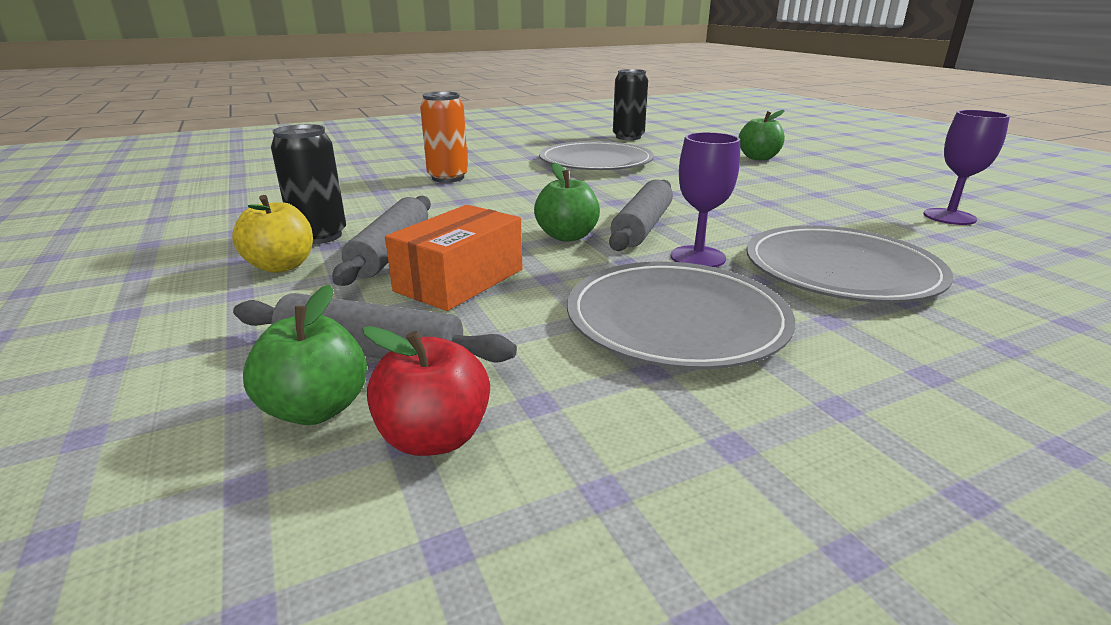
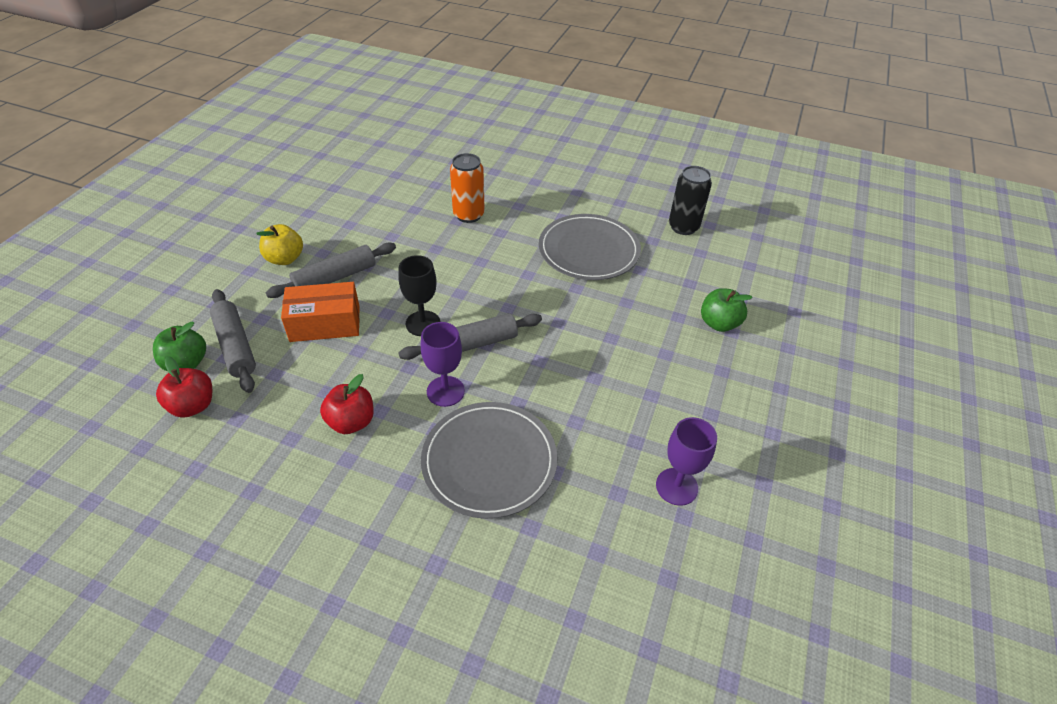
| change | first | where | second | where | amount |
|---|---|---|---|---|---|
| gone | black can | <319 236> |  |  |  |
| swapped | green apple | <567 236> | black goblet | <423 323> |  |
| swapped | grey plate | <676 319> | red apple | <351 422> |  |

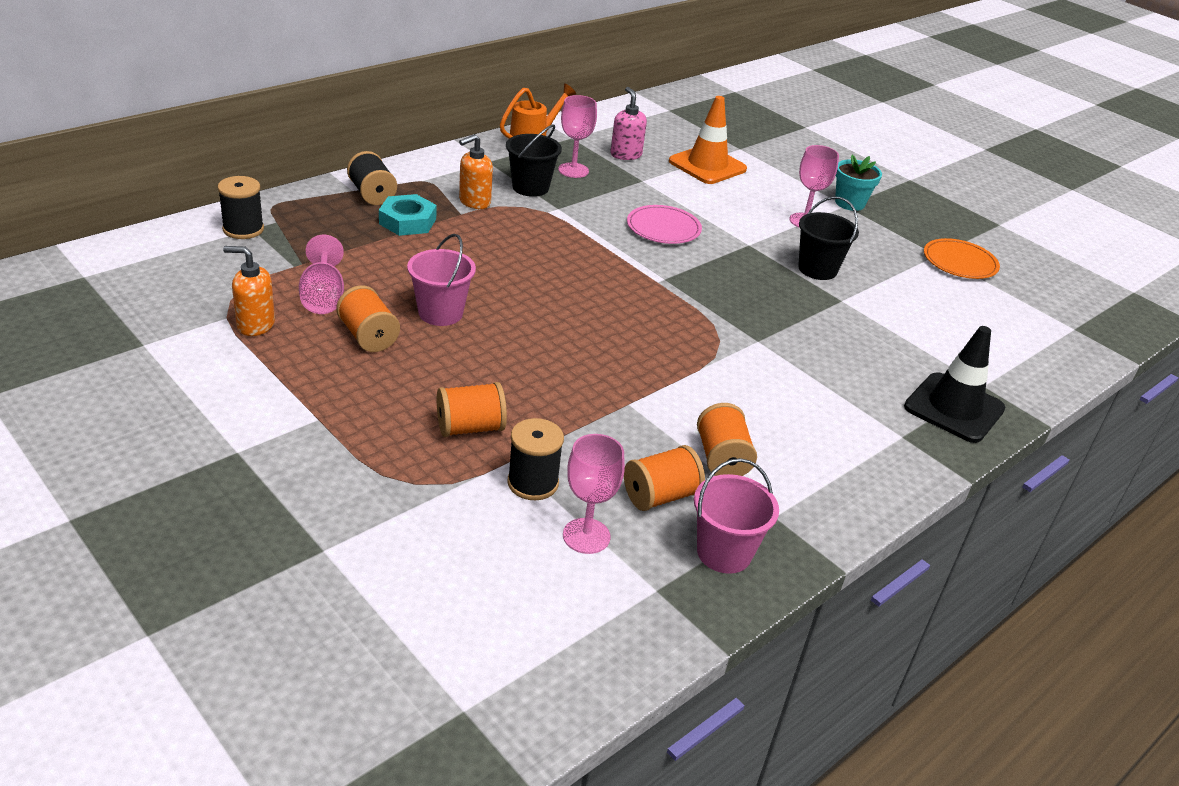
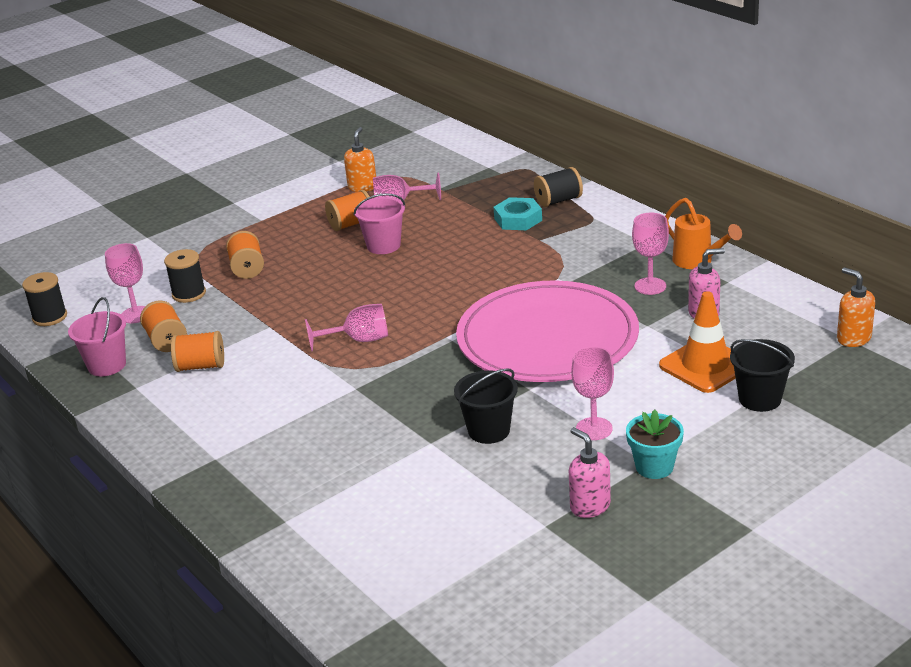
| change | first | where | second | where | amount |
|---|---|---|---|---|---|
| shifted | black spool | <243 229> |  | <50 317> |  |
| shifted | orange soap dispenser | <474 202> |  | <853 338> |  |
| shifted | black bucket | <530 187> |  | <759 399> |  |
| scaled | pink plate | <663 228> |  | <547 338> | x2.39 |
| gone | black traffic cone | <954 408> |  |  |  |
| gone | orange plate | <960 262> |  |  |  |
| new |  |  | pink goblet | <359 340> |  |
| new |  |  | pink soap dispenser | <589 506> |  |

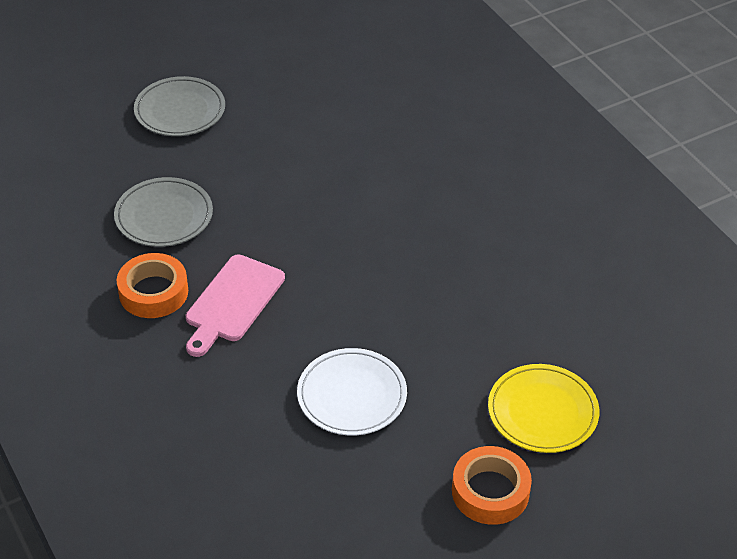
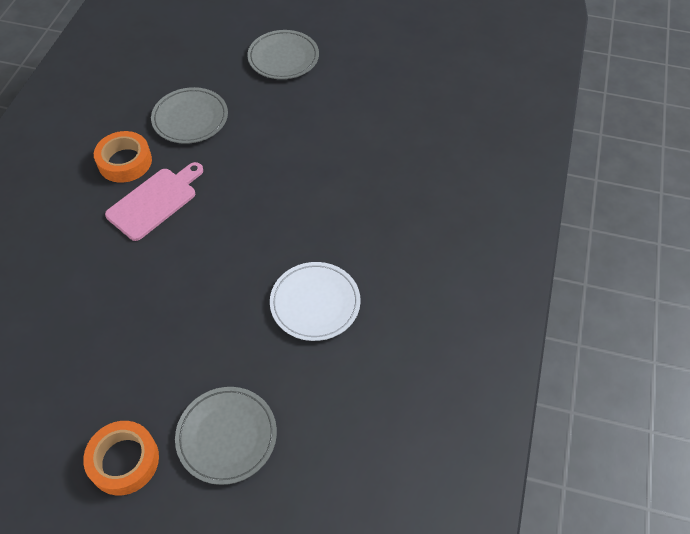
| change | first | where | second | where | amount |
|---|---|---|---|---|---|
| rotated | pink cutting board | <232 302> |  | <155 201> | 150 degrees clockwise |
| shifted | white plate | <352 395> |  | <315 303> |  |
| repainted | yellow plate | <542 412> | grey plate | <227 436> |  |

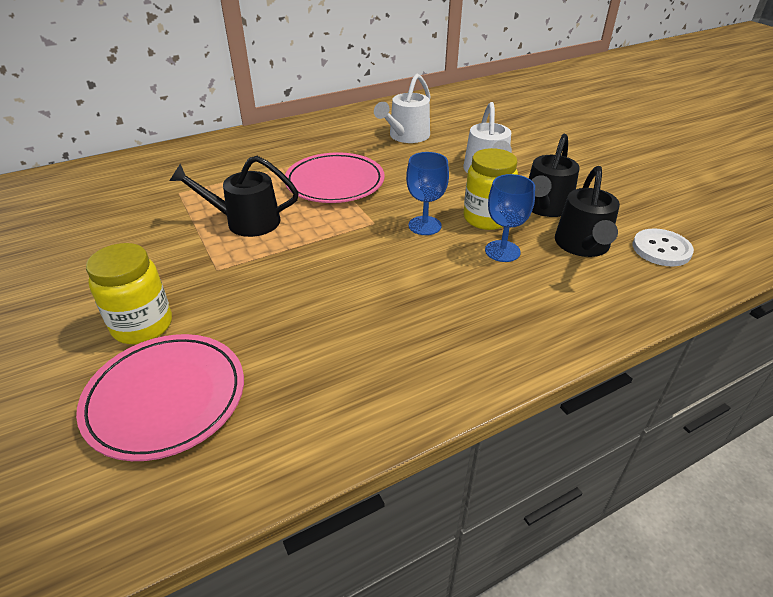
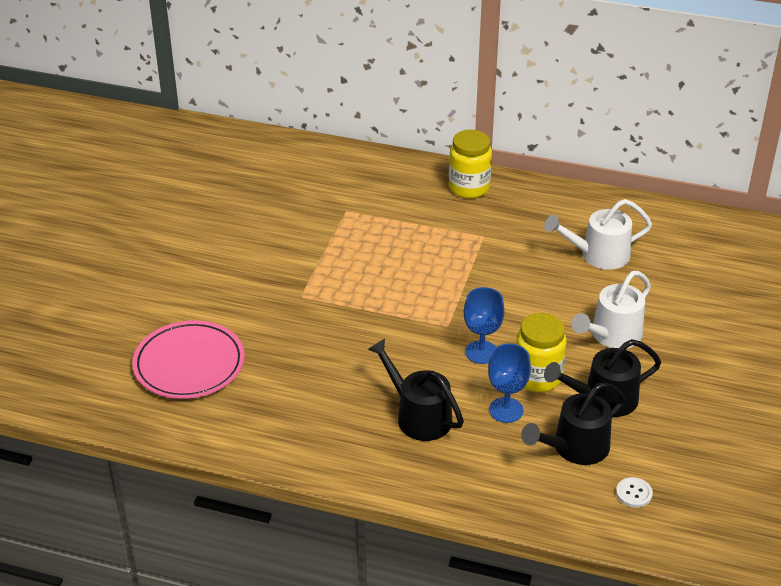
| change | first | where | second | where | amount |
|---|---|---|---|---|---|
| shifted | yellow jar | <142 326> |  | <469 188> |  |
| shifted | black watering can | <245 221> |  | <418 416> |  |
| gone | pink plate | <335 182> |  |  |  |
| scaled | white button | <661 249> |  | <634 493> | x0.62 |

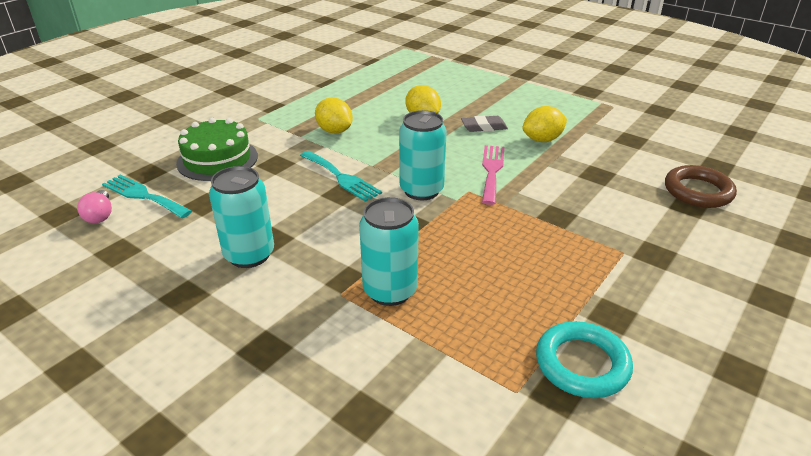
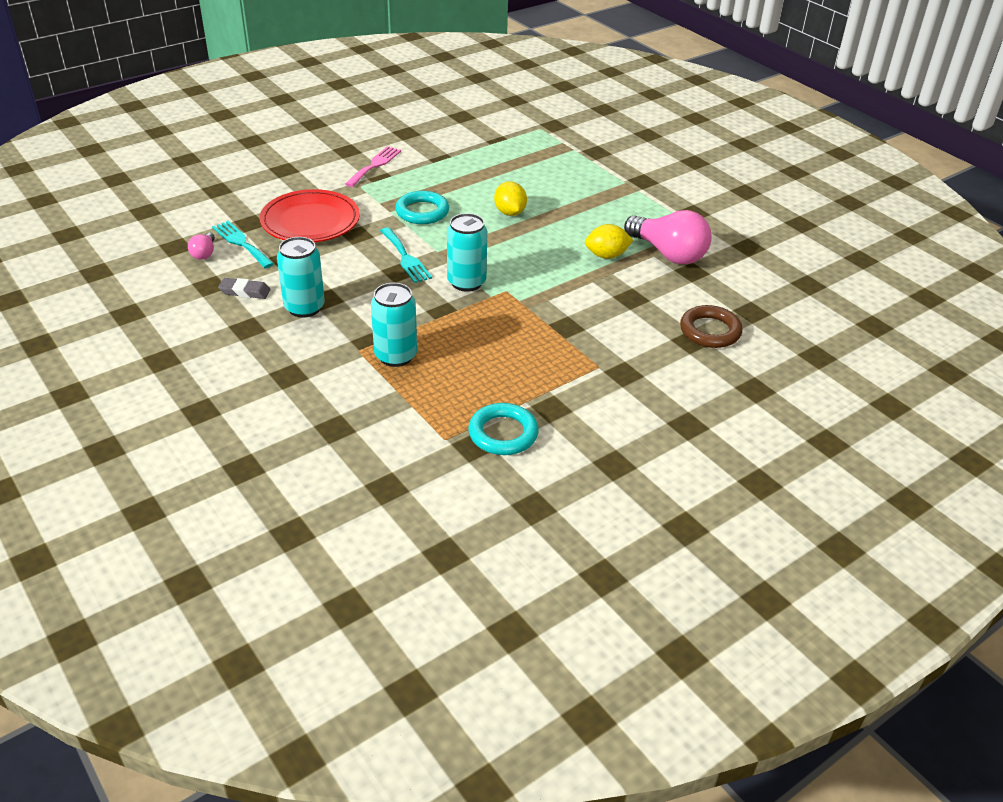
| change | first | where | second | where | amount |
|---|---|---|---|---|---|
| swapped | green cake | <217 159> | red plate | <310 221> |  |
| swapped | yellow lemon | <334 131> | turquoise ring | <422 212> |  |
| shifted | grey eraser | <484 127> |  | <245 291> |  |
| shifted | pink fork | <492 171> |  | <375 165> |  |
| new |  |  | pink light bulb | <668 254> |  |

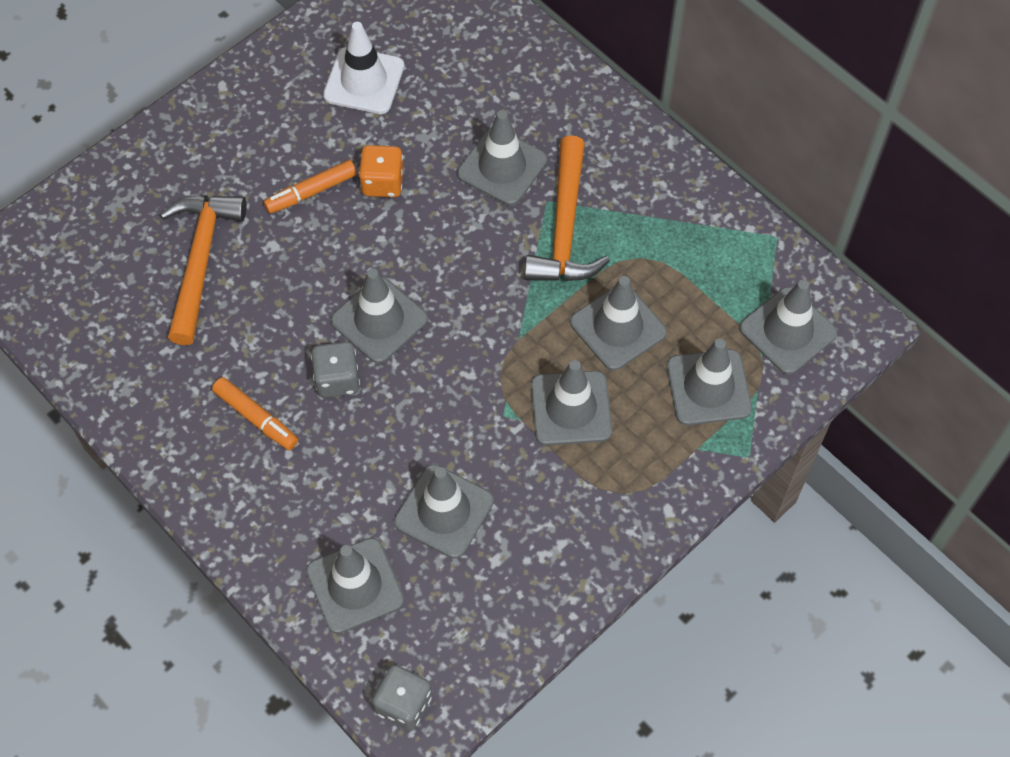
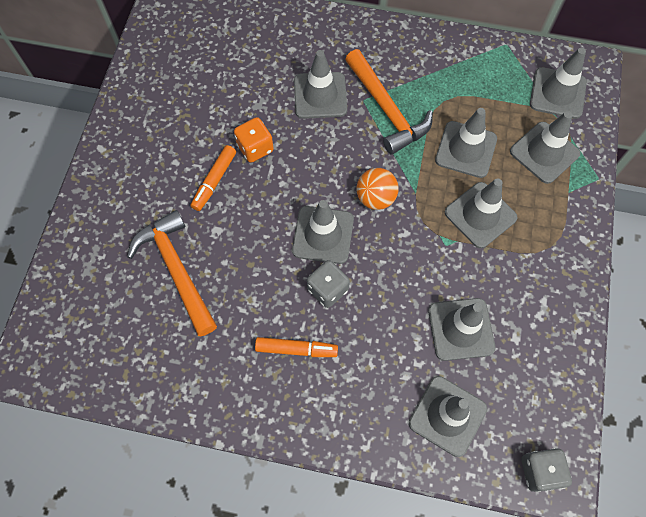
| change | first | where | second | where | amount |
|---|---|---|---|---|---|
| gone | white traffic cone | <364 81> |  |  |  |
| new |  |  | orange ball | <375 198> |  |

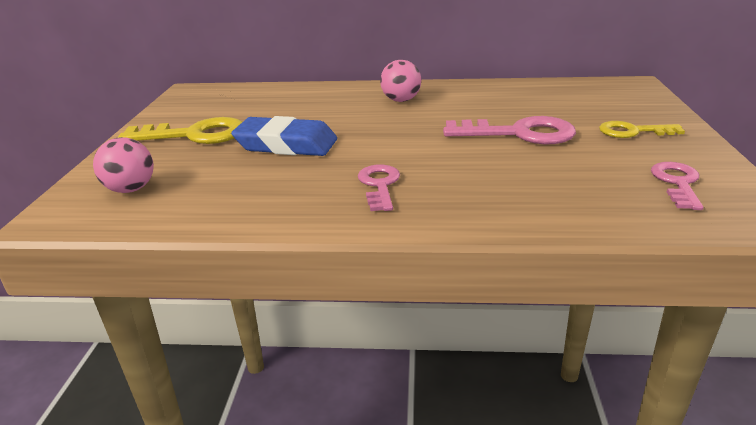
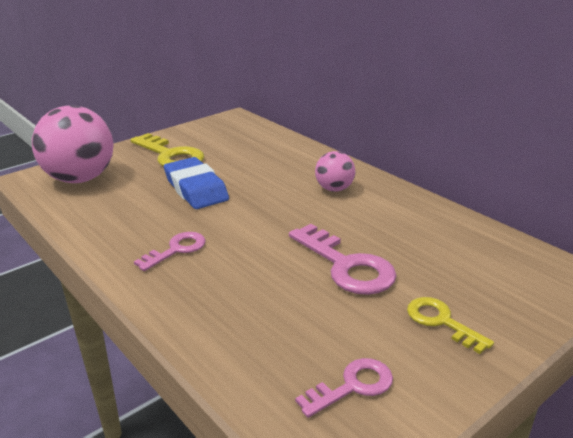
| change | first | where | second | where | amount |
|---|---|---|---|---|---|
| scaled | pink ball | <131 189> |  | <80 179> | x1.97 |

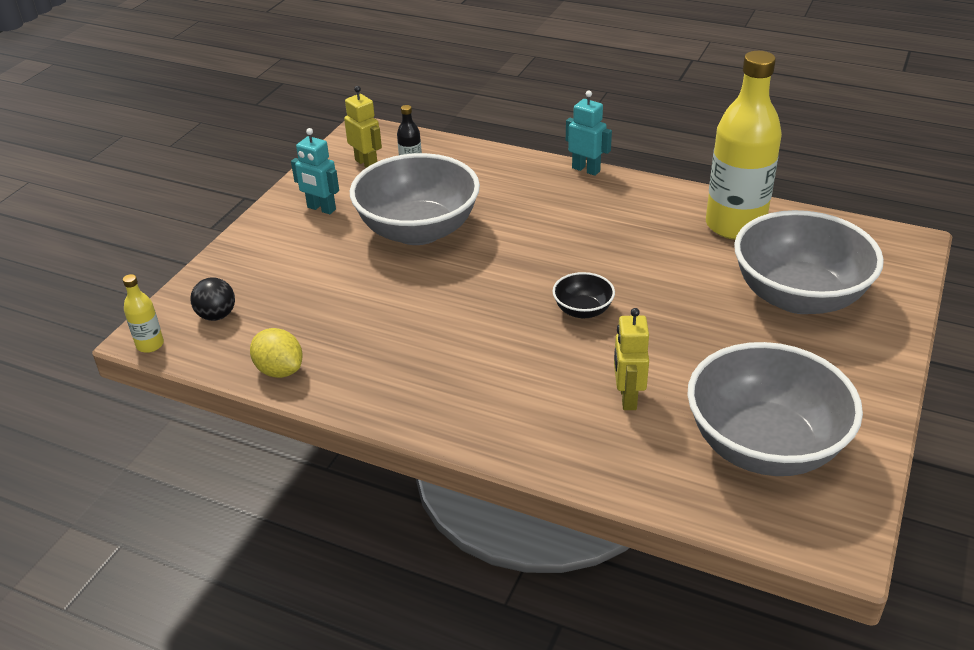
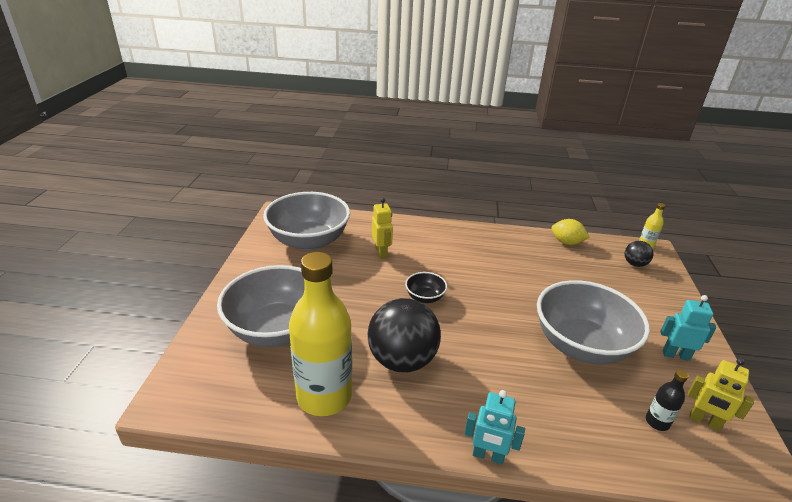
| change | first | where | second | where | amount |
|---|---|---|---|---|---|
| new |  |  | black ball | <402 360> |  |

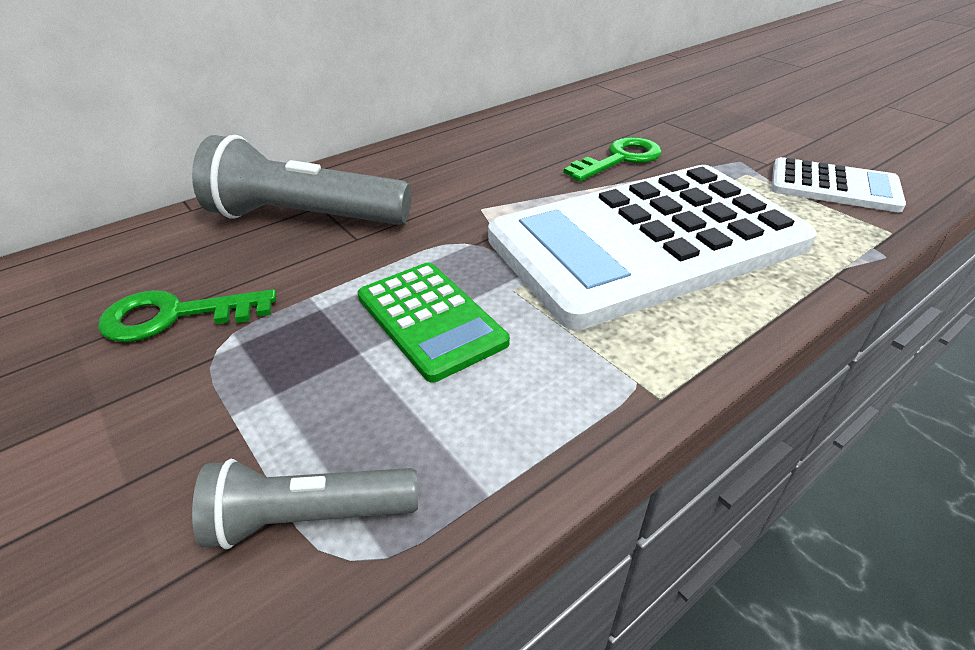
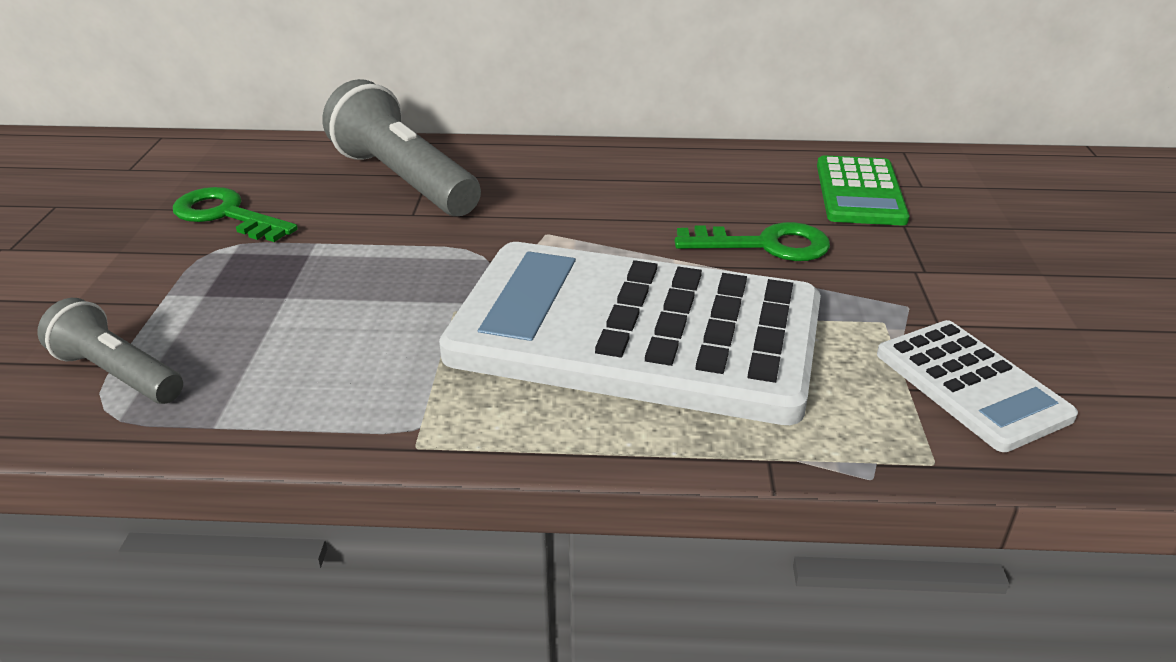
| change | first | where | second | where | amount |
|---|---|---|---|---|---|
| shifted | green calculator | <430 320> |  | <859 192> |  |

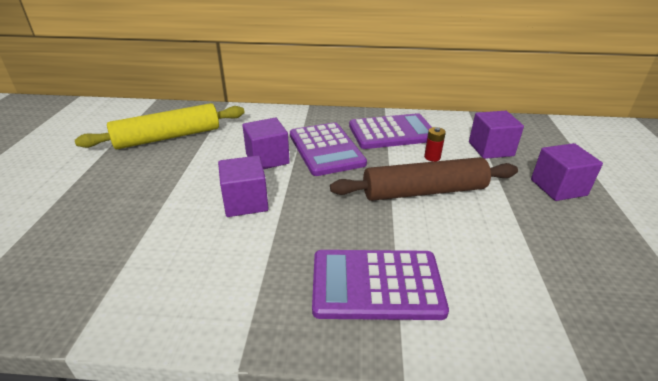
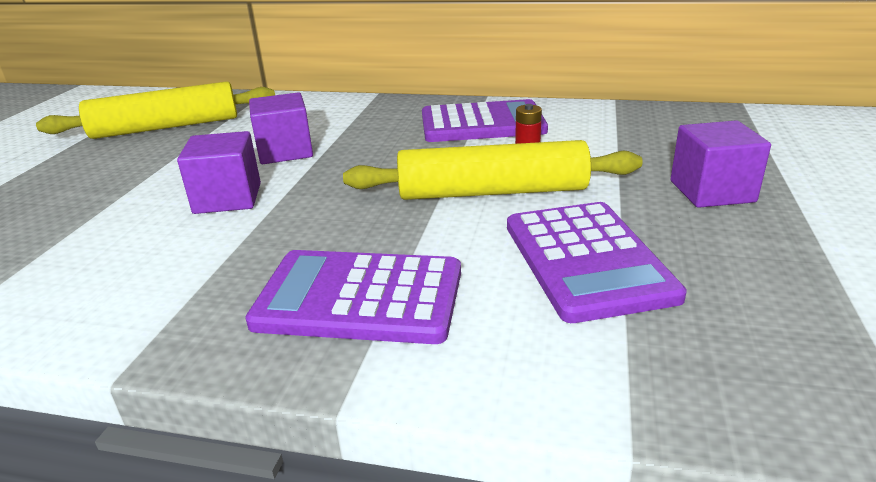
| change | first | where | second | where | amount |
|---|---|---|---|---|---|
| shifted | purple calculator | <326 149> |  | <586 260> |  |
| repainted | brown rolling pin | <424 191> | yellow rolling pin | <492 192> |  |
| gone | purple cube | <490 149> |  |  |  |

